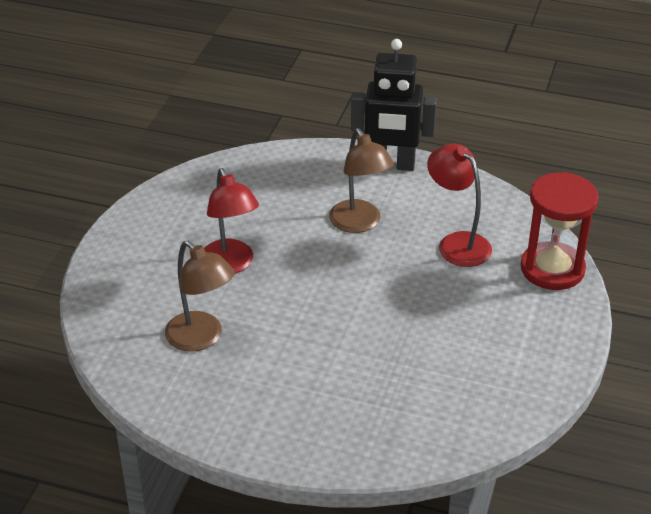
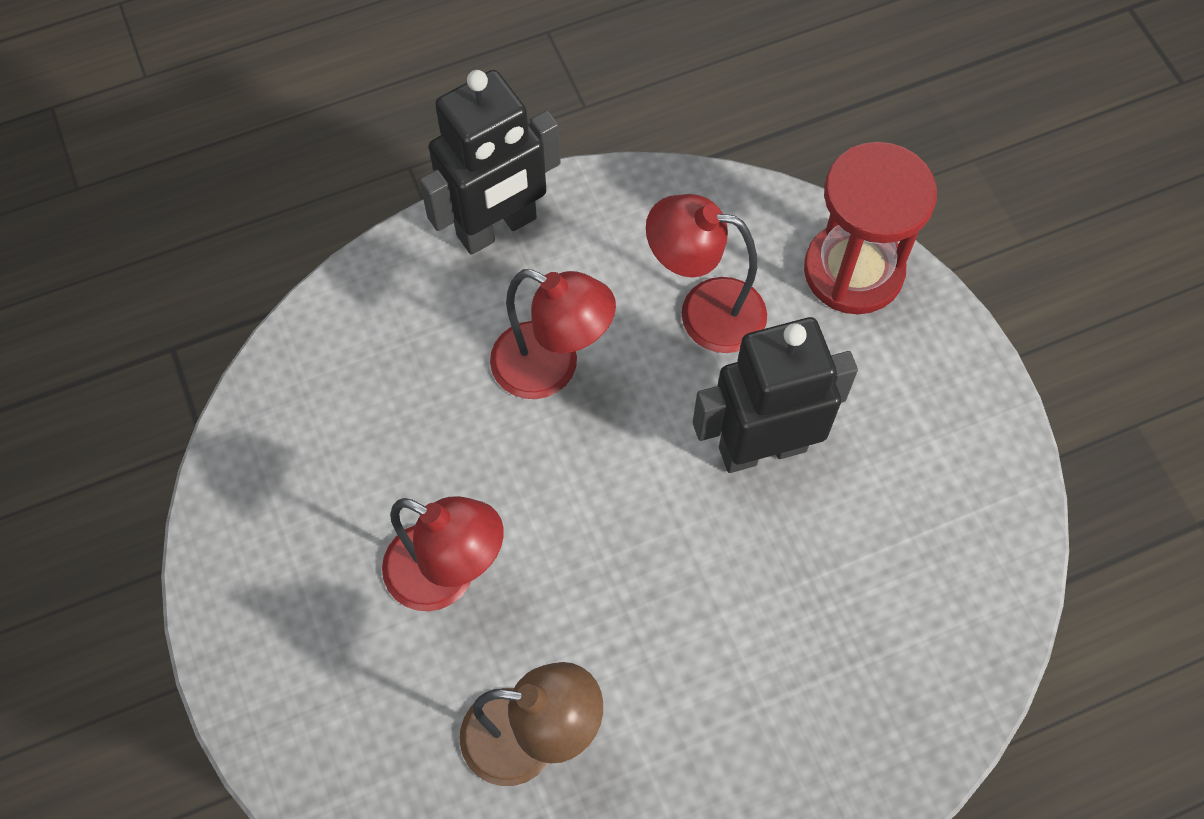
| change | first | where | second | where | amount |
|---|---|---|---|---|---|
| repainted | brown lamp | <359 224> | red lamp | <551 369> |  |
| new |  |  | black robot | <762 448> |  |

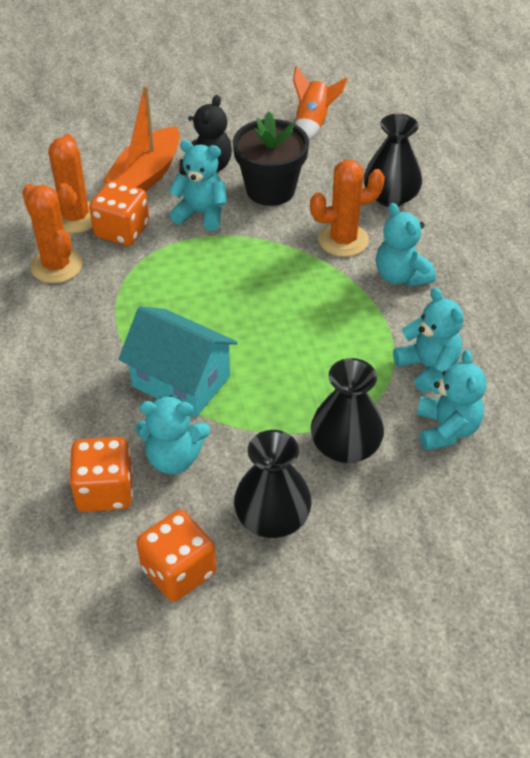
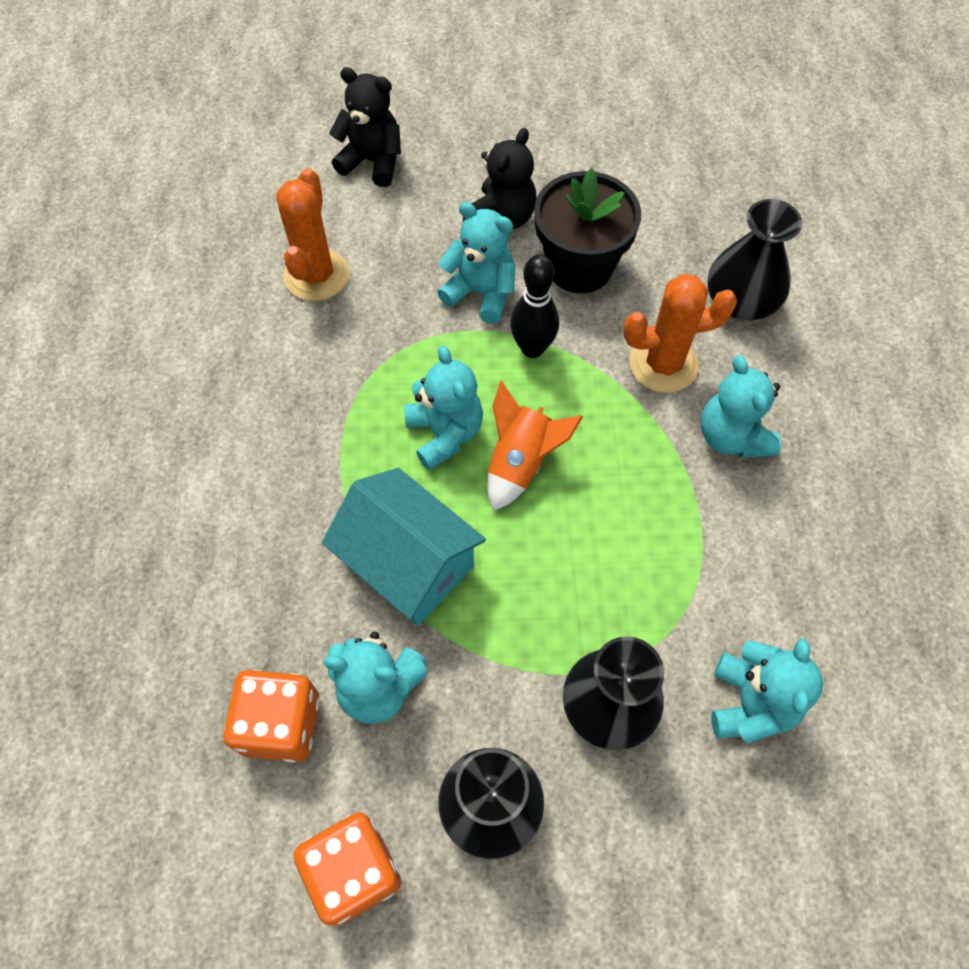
| change | first | where | second | where | amount |
|---|---|---|---|---|---|
| gone | orange cactus | <56 266> |  |  |  |
| gone | orange dice | <122 231> |  |  |  |
| gone | orange boat | <146 175> |  |  |  |
| shifted | orange rocket | <313 123> |  | <521 462> |  |
| shifted | turquoise teddy bear | <428 368> |  | <445 433> |  |
| new |  |  | black teddy bear | <372 161> |  |
| new |  |  | black bowling pin | <532 348> |  |

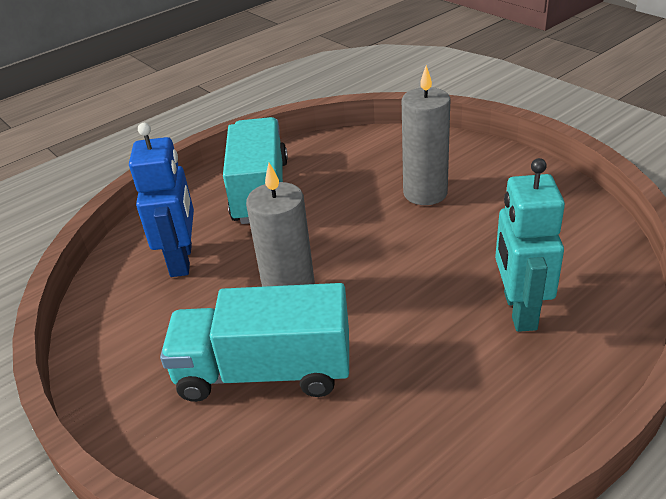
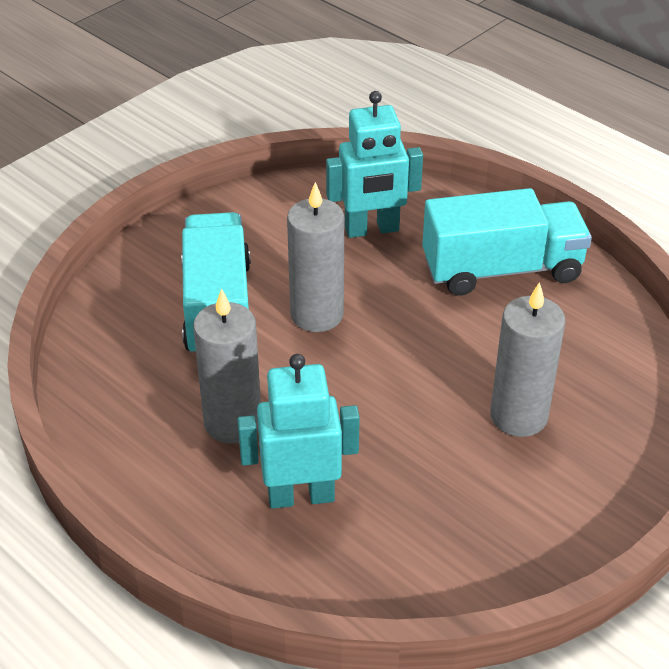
| change | first | where | second | where | amount |
|---|---|---|---|---|---|
| repainted | blue robot | <182 260> | turquoise robot | <372 229> |  |
| new |  |  | grey candle | <232 422> |  |

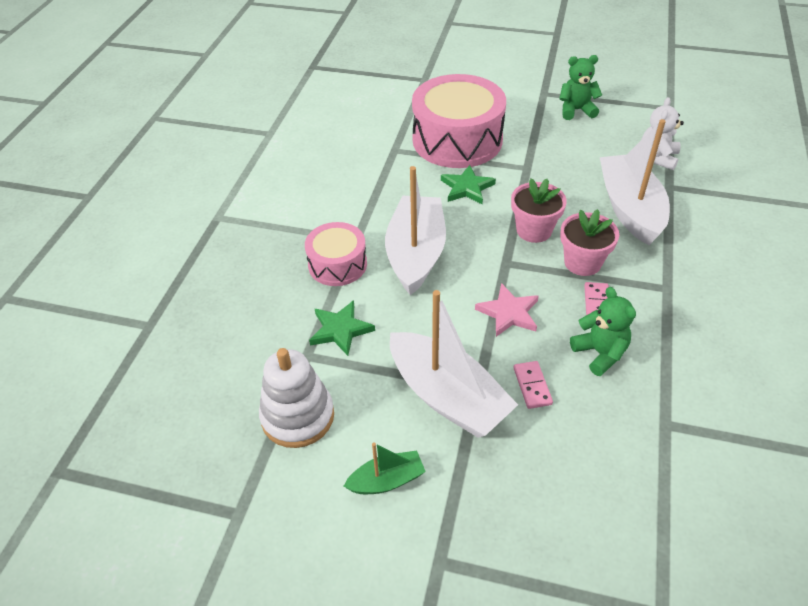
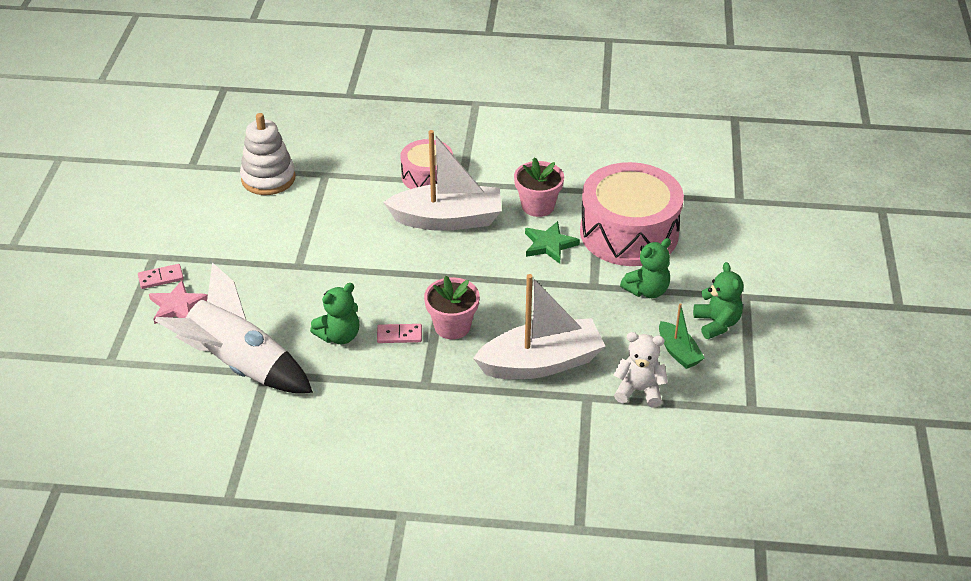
| change | first | where | second | where | amount |
|---|---|---|---|---|---|
| gone | green star | <340 330> |  |  |  |
| shifted | green boat | <387 480> |  | <678 352> |  |
| gone | white boat | <447 396> |  |  |  |
| shifted | pink star | <509 313> |  | <177 306> |  |
| shifted | pink flower pot | <534 230> |  | <538 206> |  |
| shifted | pink domino | <532 386> |  | <161 278> |  |
| new |  |  | white rocket | <239 365> |  |
| new |  |  | green teddy bear | <647 290> |  |

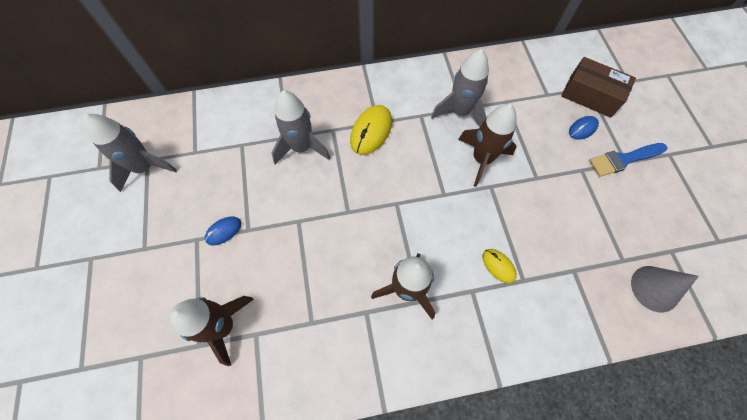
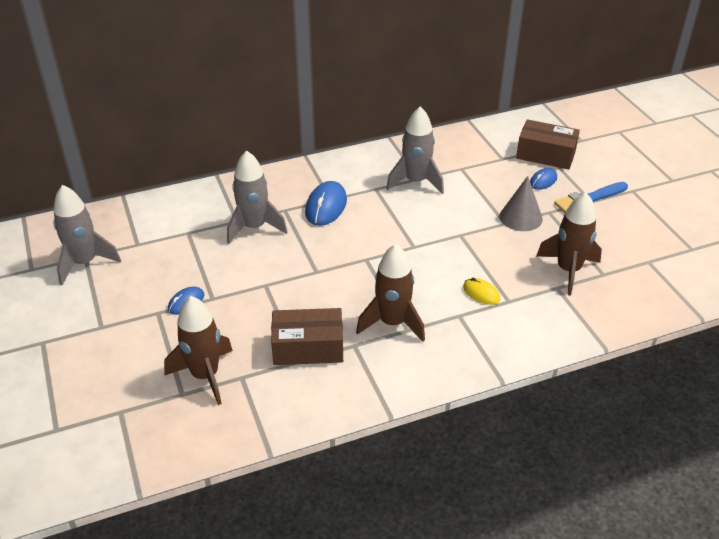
| change | first | where | second | where | amount |
|---|---|---|---|---|---|
| repainted | yellow mouse | <371 131> | blue mouse | <326 206> |  |
| shifted | brown rocket | <482 159> |  | <568 270> |  |
| shifted | grey cone | <654 288> |  | <521 217> |  |
| new |  |  | brown box | <308 348> |  |

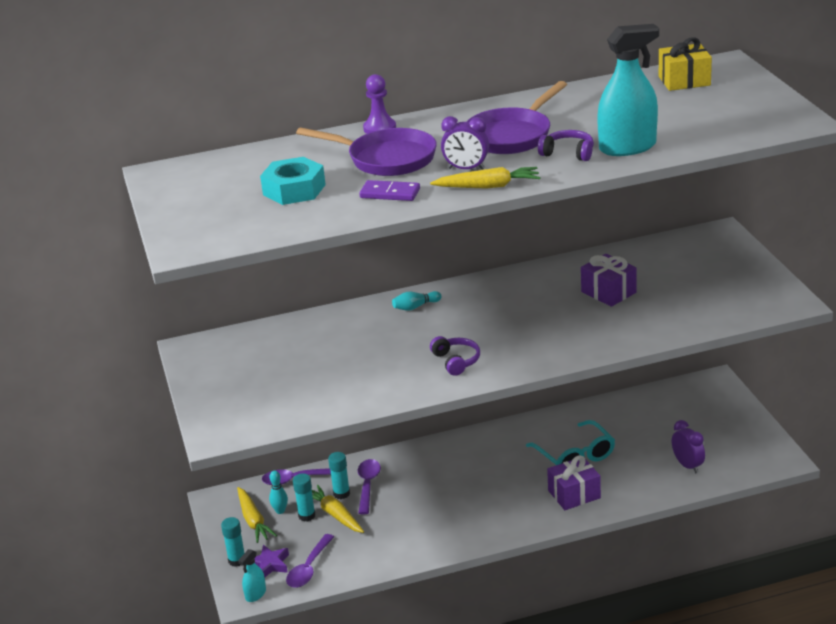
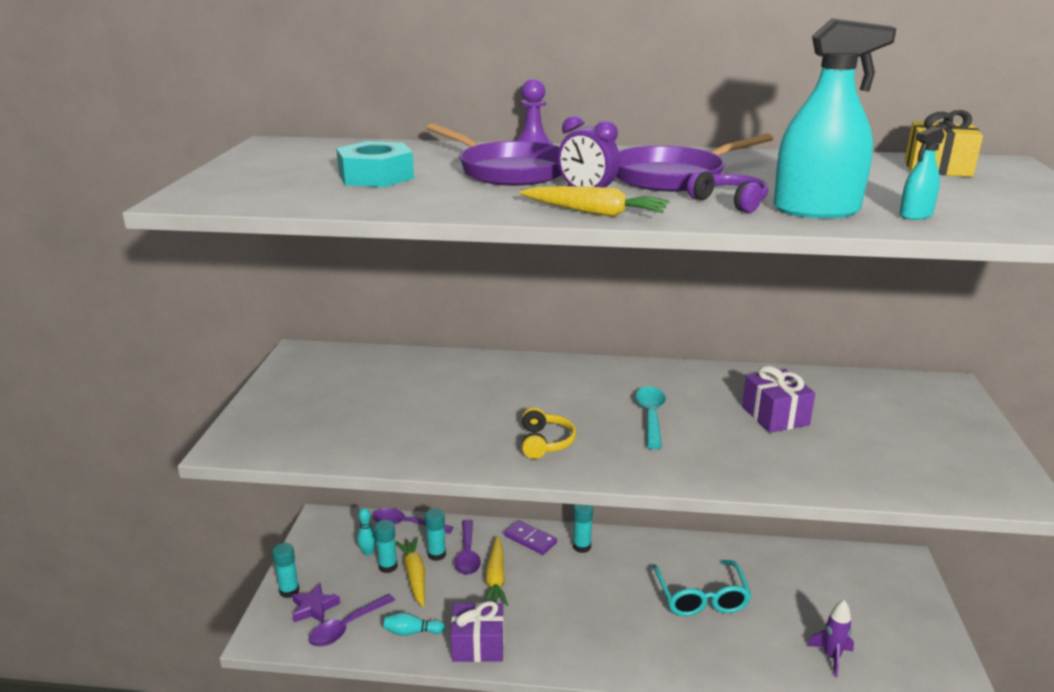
| change | first | where | second | where | amount |
|---|---|---|---|---|---|
| shifted | yellow carrot | <253 521> |  | <495 578> |  |
| shifted | turquoise spray bottle | <255 594> |  | <915 215> |  |
| rotated | purple spoon | <368 485> |  | <467 554> | 150 degrees clockwise |
| shifted | purple domino | <390 193> |  | <530 539> |  |
| shifted | turquoise bowling pin | <415 307> |  | <412 632> |  |
| repainted | purple headphones | <456 361> | yellow headphones | <545 442> |  |
| shifted | purple gift | <574 494> |  | <478 645> |  |
| swapped | purple clock | <687 465> | purple rocket | <831 657> |  |
| new |  |  | turquoise glue stick | <582 547> |  |
| new |  |  | turquoise spoon | <651 416> |  |

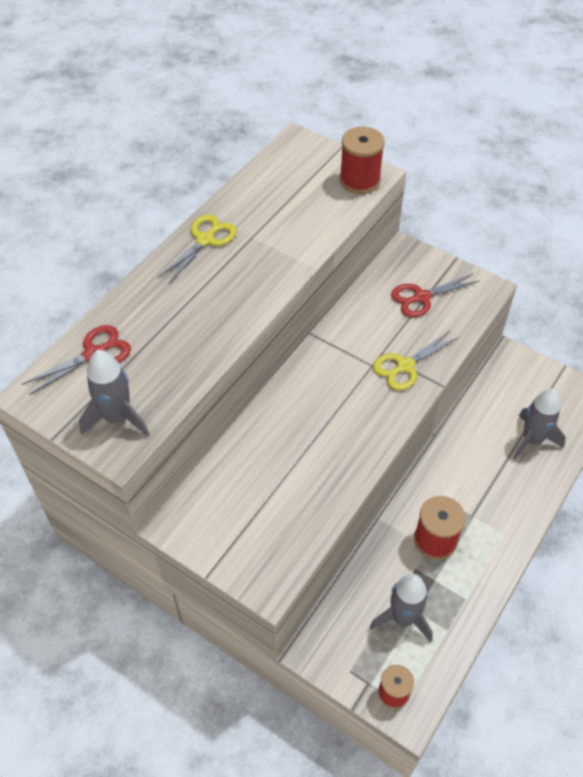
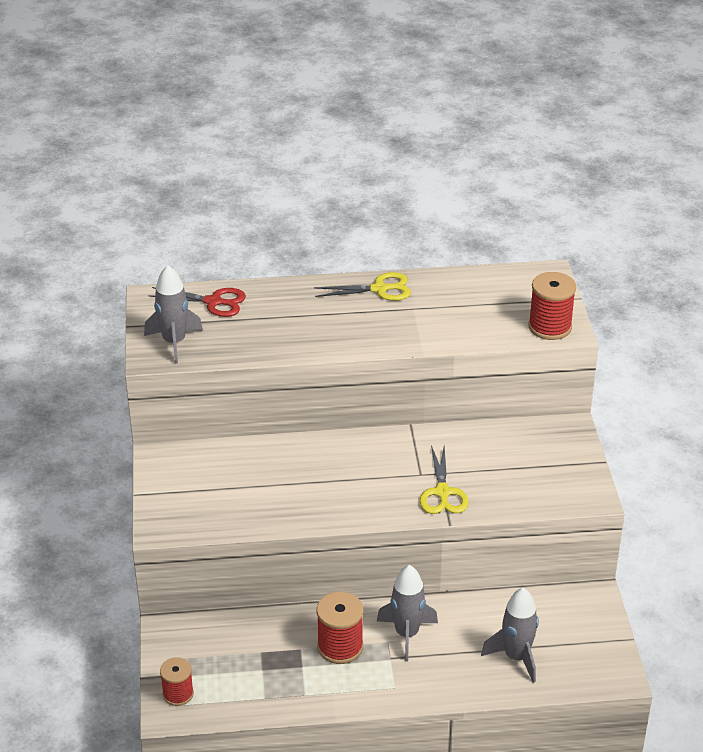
| change | first | where | second | where | amount |
|---|---|---|---|---|---|
| shifted | grey rocket | <403 618> |  | <406 634> |  |
| rotated | yellow scissors | <405 366> |  | <442 492> | 105 degrees counterclockwise |
| gone | red scissors | <421 297> |  |  |  |

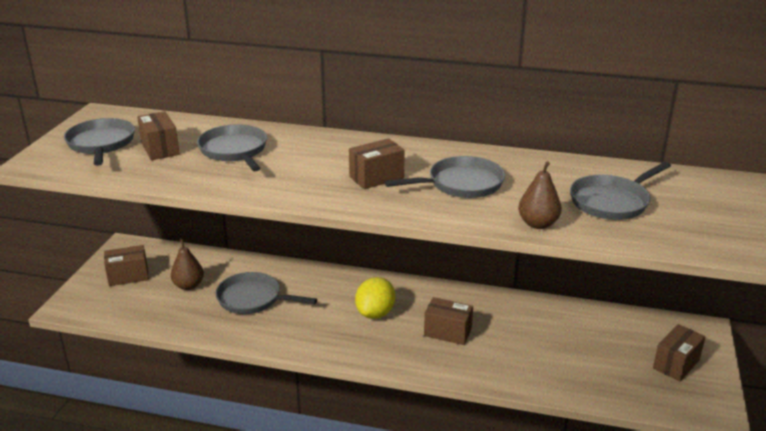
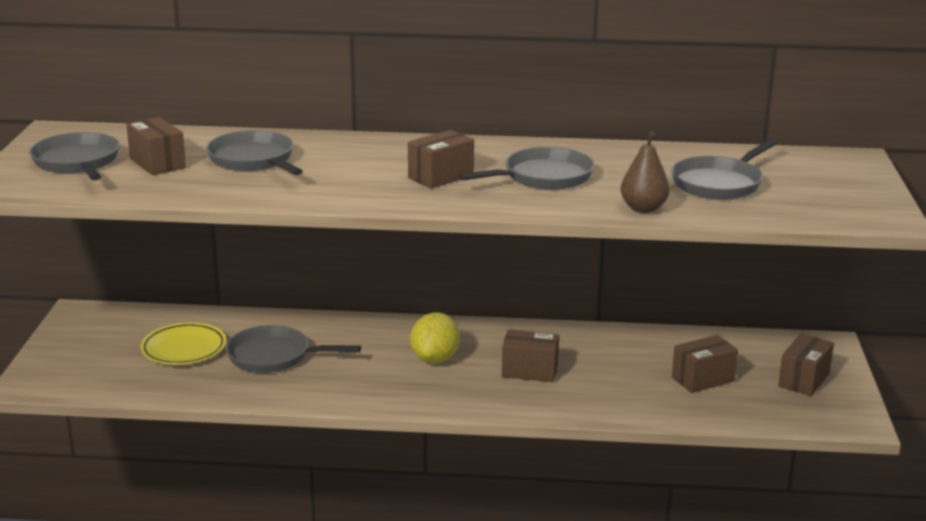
| change | first | where | second | where | amount |
|---|---|---|---|---|---|
| shifted | brown box | <128 276> |  | <703 379> |  |
| swapped | brown pear | <189 285> | yellow plate | <184 349> |  |

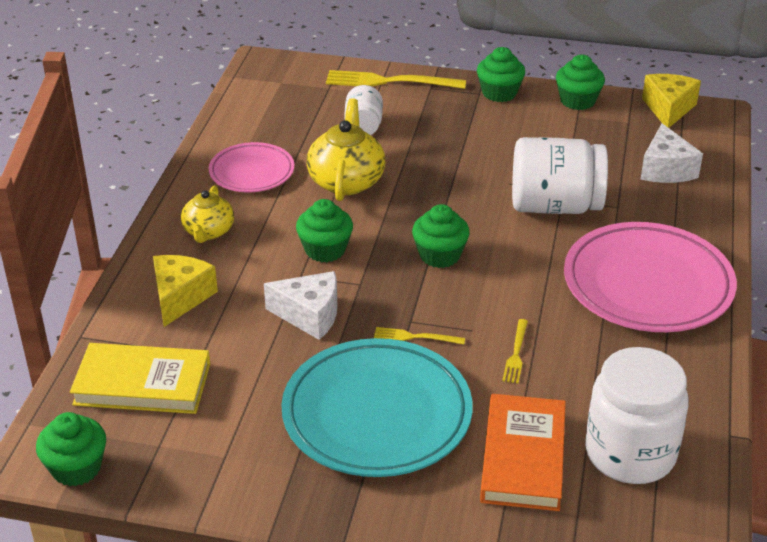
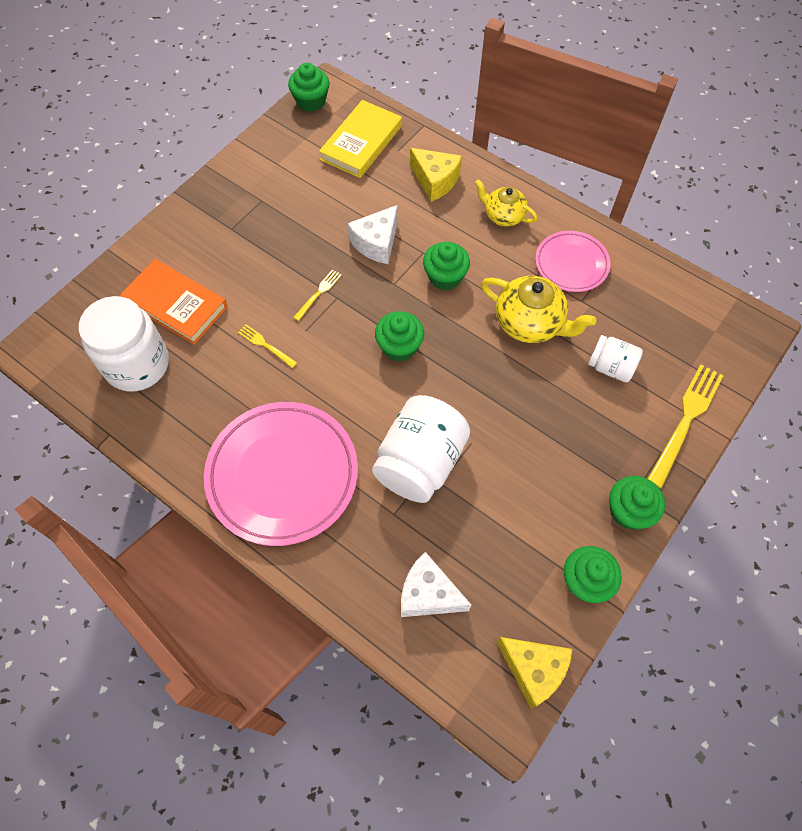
| change | first | where | second | where | amount |
|---|---|---|---|---|---|
| gone | turquoise plate | <377 415> |  |  |  |

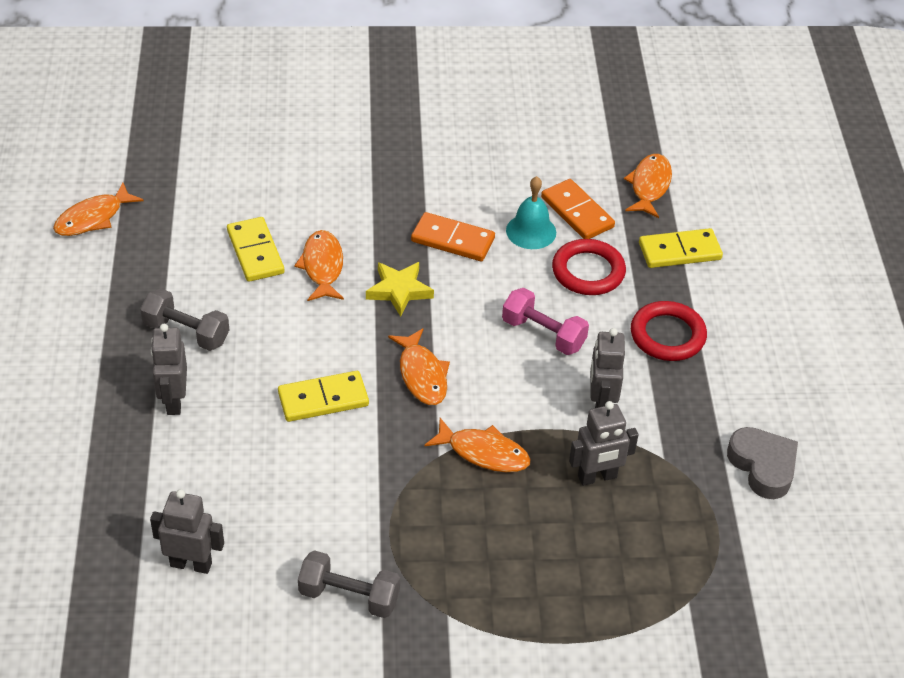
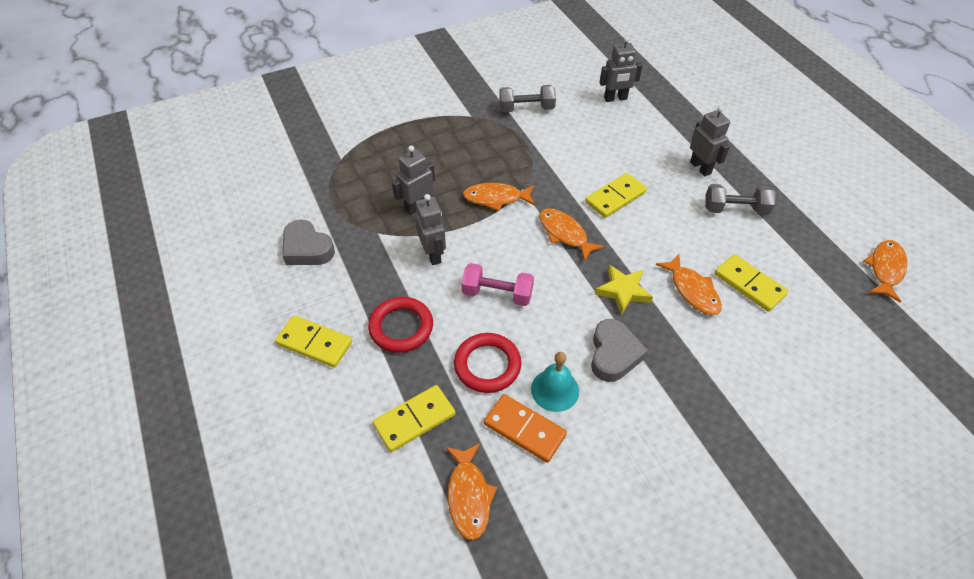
| change | first | where | second | where | amount |
|---|---|---|---|---|---|
| swapped | orange domino | <453 240> | grey heart | <613 354> |  |
| new |  |  | yellow domino | <314 343> |  |

